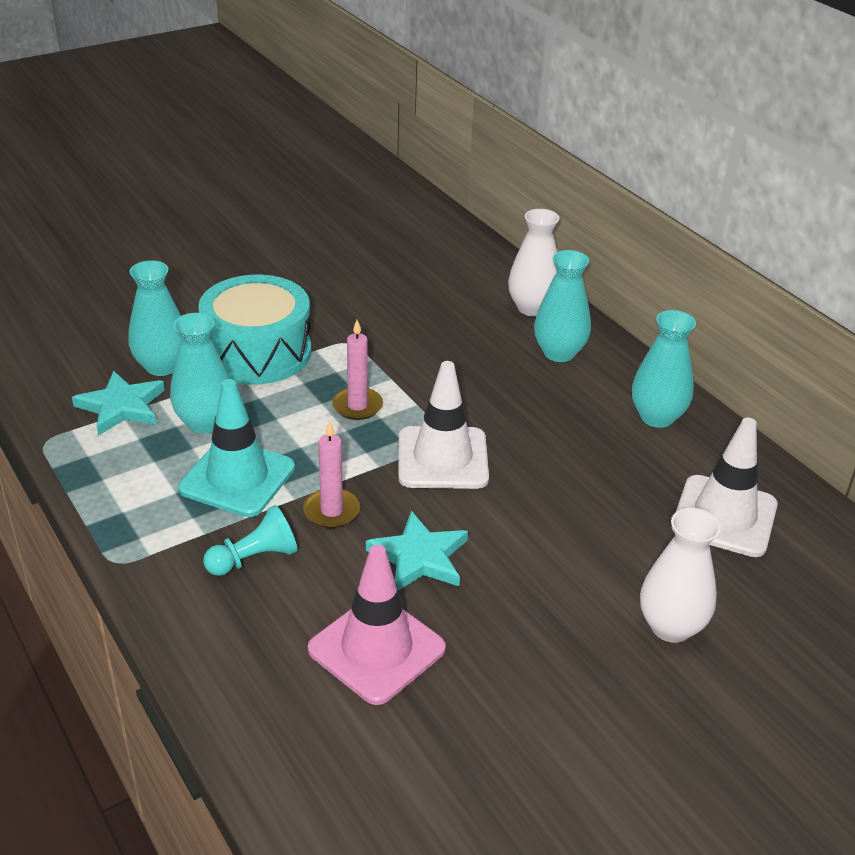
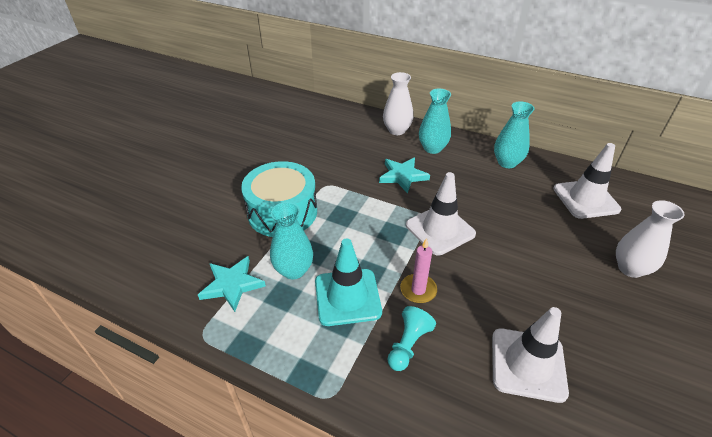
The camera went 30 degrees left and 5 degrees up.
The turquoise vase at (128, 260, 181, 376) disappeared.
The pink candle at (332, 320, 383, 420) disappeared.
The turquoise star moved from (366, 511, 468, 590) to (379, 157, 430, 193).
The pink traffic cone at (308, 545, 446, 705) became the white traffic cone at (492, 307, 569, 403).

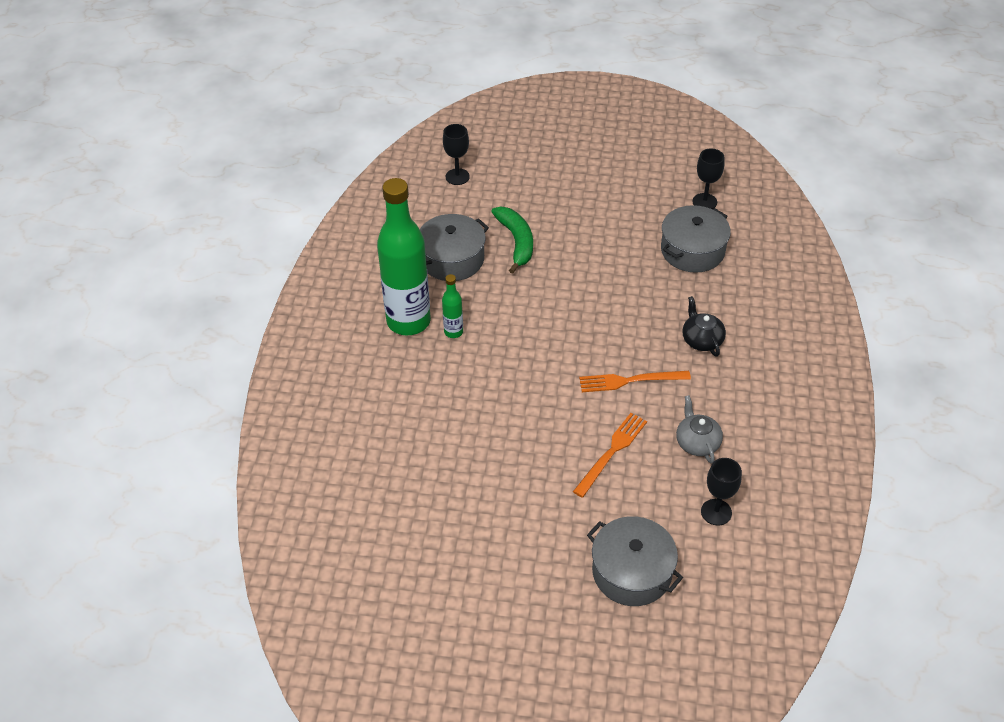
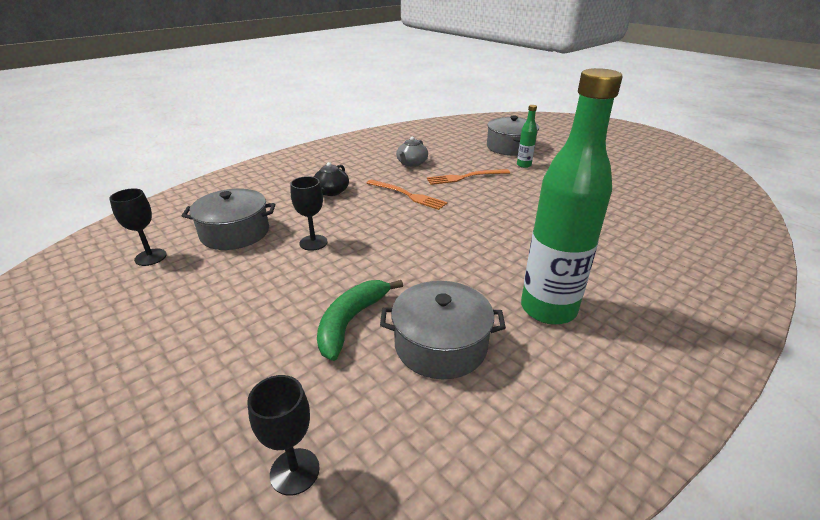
The camera went 140 degrees left and 15 degrees down.
The green bottle moved from (442, 274, 463, 338) to (517, 105, 537, 168).
The black goblet moved from (701, 458, 742, 526) to (290, 176, 328, 251).

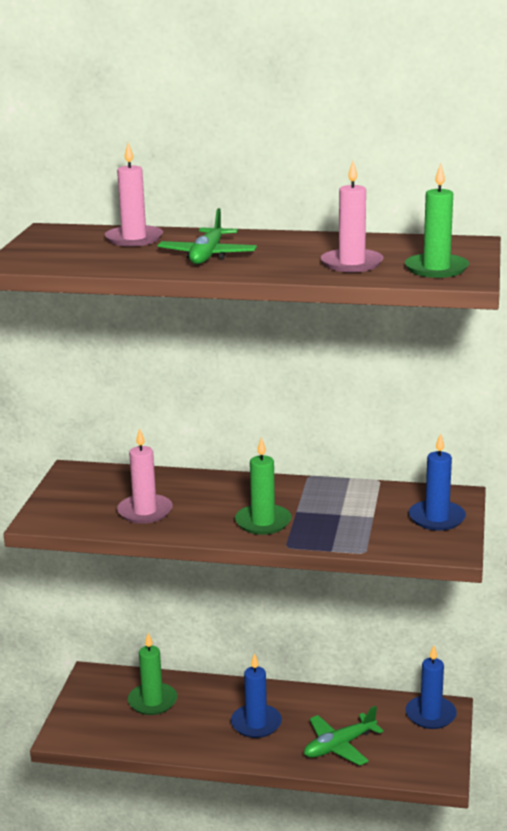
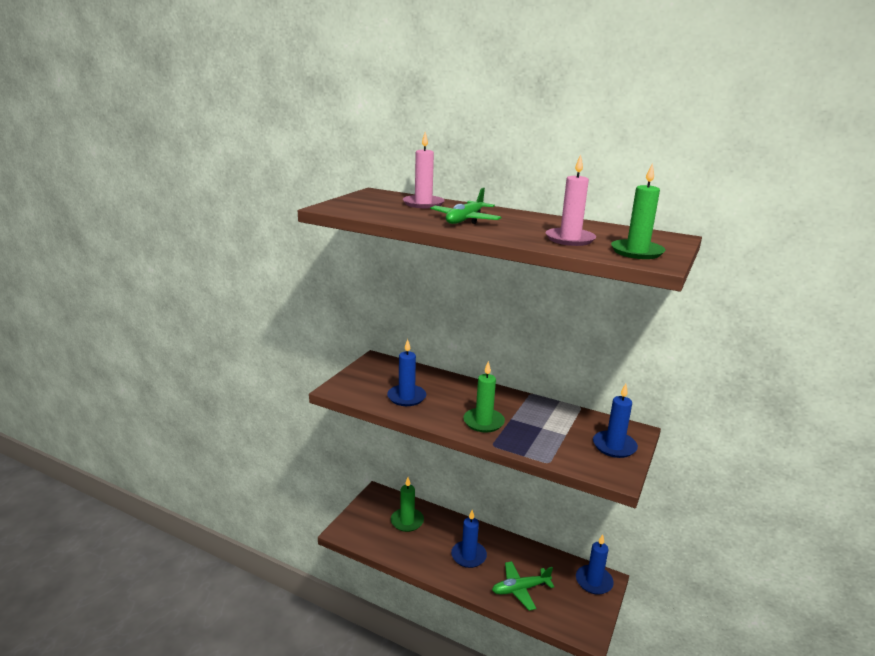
The camera went 15 degrees right and 0 degrees up.
The pink candle at (117, 428, 173, 524) became the blue candle at (387, 339, 426, 406).

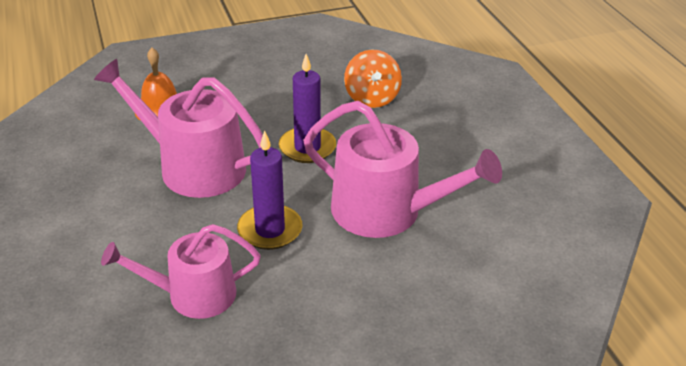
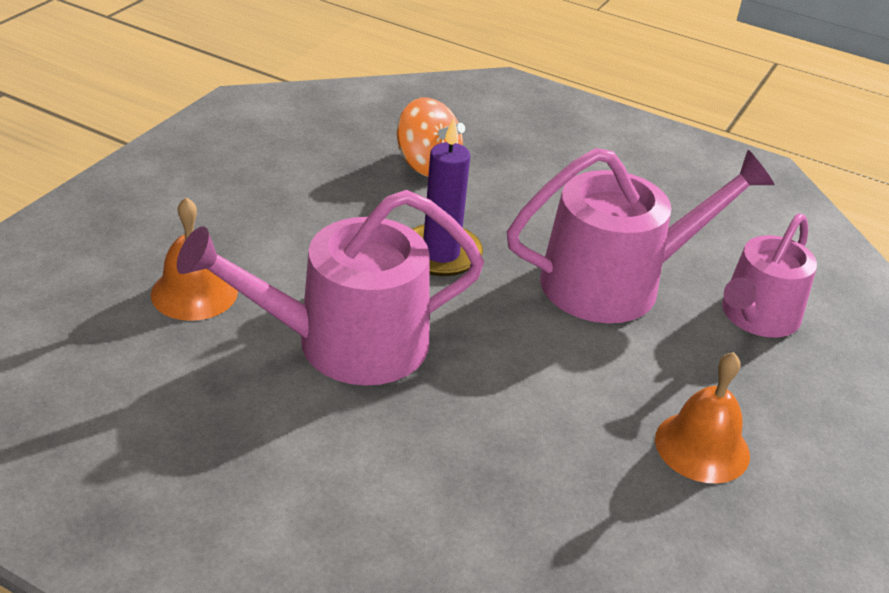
The camera went 45 degrees left and 0 degrees up.
The purple candle at (237, 131, 302, 250) disappeared.
The orange bell at (655, 352, 750, 484) appeared.
The pink watering can moved from (101, 224, 261, 319) to (722, 213, 817, 338).

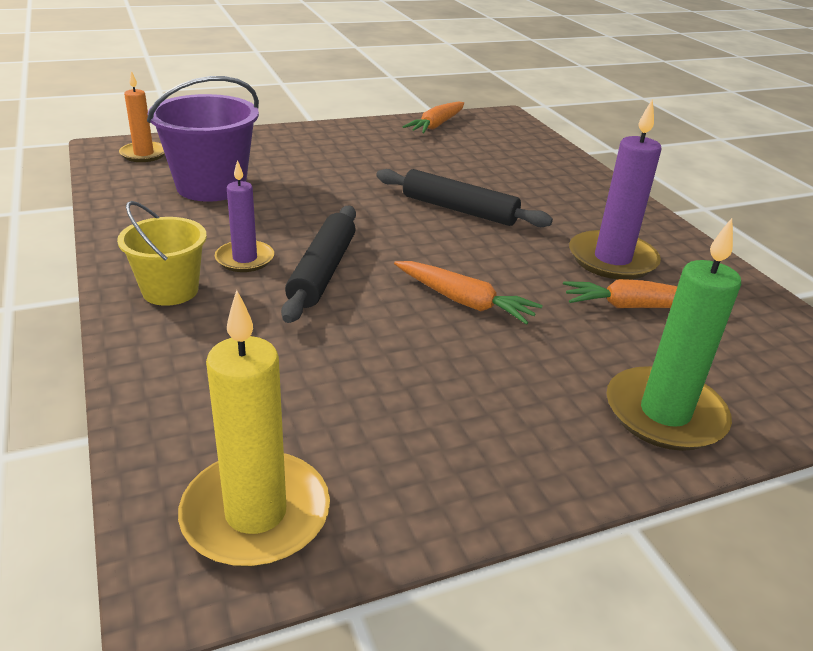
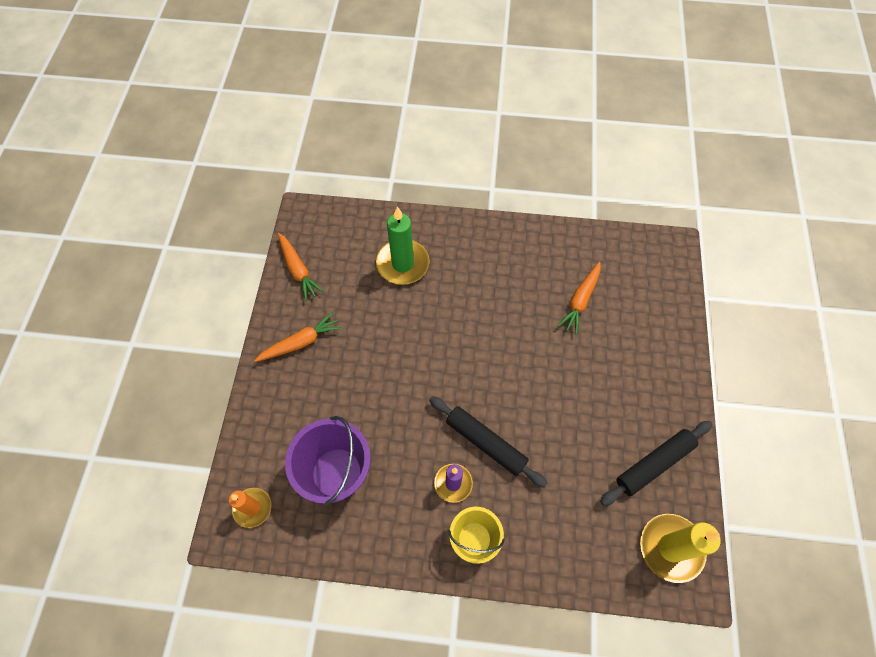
The camera went 60 degrees left and 30 degrees up.
The purple candle at (569, 99, 662, 280) disappeared.
The black rolling pin moved from (376, 169, 553, 227) to (600, 421, 712, 506).
The orange carrot moved from (394, 261, 543, 325) to (254, 312, 342, 362).
The green candle moved from (607, 218, 741, 451) to (376, 206, 430, 285).

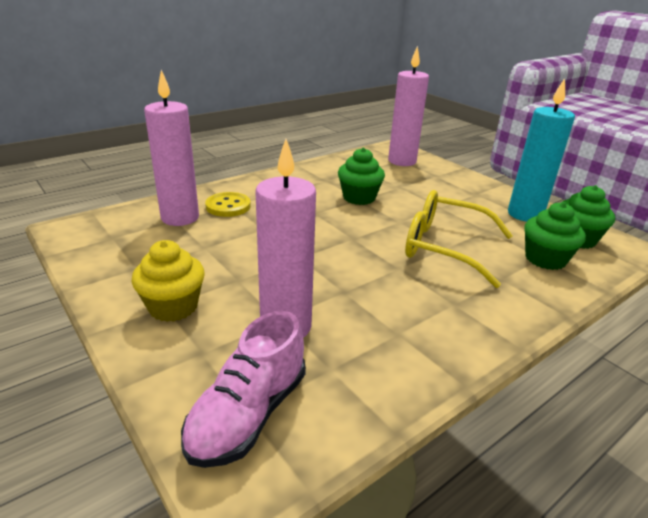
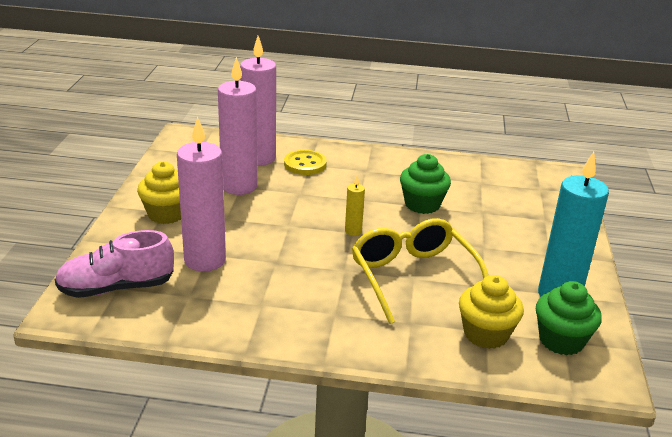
The camera went 45 degrees right and 0 degrees up.
The yellow candle at (345, 176, 365, 236) appeared.
The pink candle moved from (388, 46, 429, 166) to (218, 57, 257, 195).
The green cupcake at (524, 202, 586, 270) became the yellow cupcake at (459, 275, 524, 349).

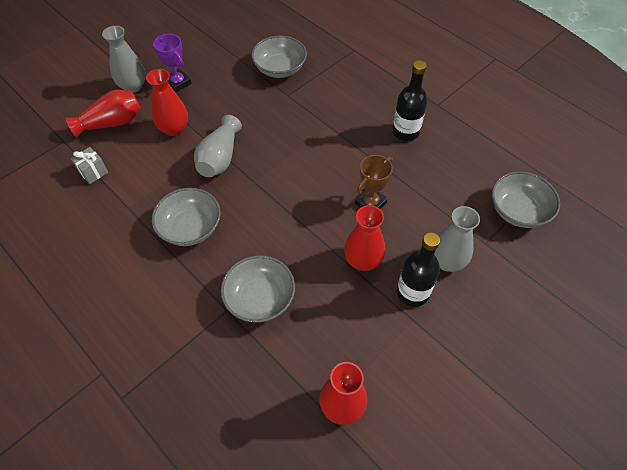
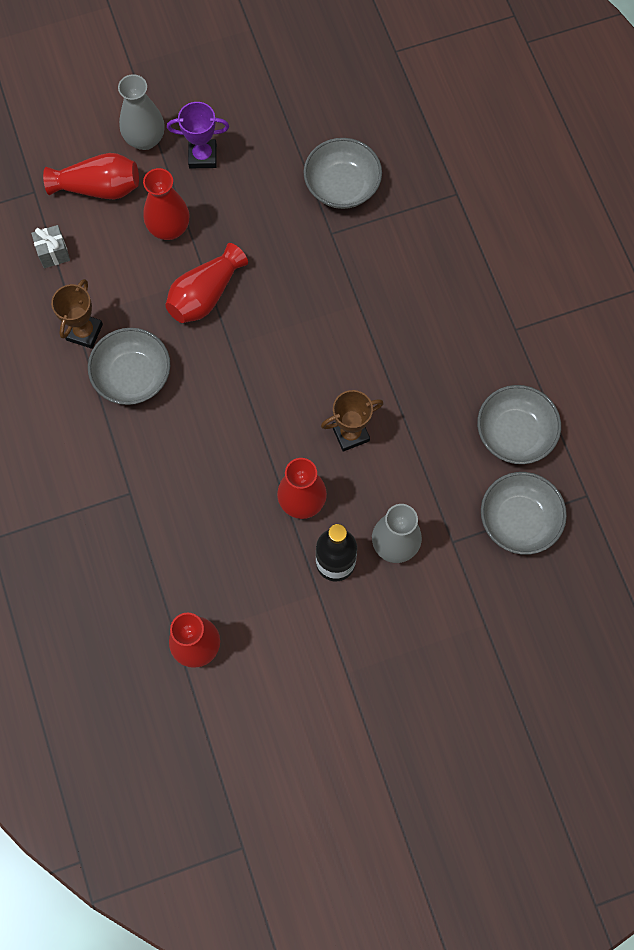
The camera went 25 degrees right and 15 degrees up.
The black bottle at (392, 60, 427, 141) disappeared.
The brown trophy at (51, 279, 103, 349) appeared.
The grey bowl moved from (221, 255, 295, 323) to (477, 385, 561, 464).
The grey vase at (194, 115, 242, 177) became the red vase at (165, 243, 248, 323).
The purple trophy at (153, 34, 192, 93) turned 75 degrees counterclockwise.

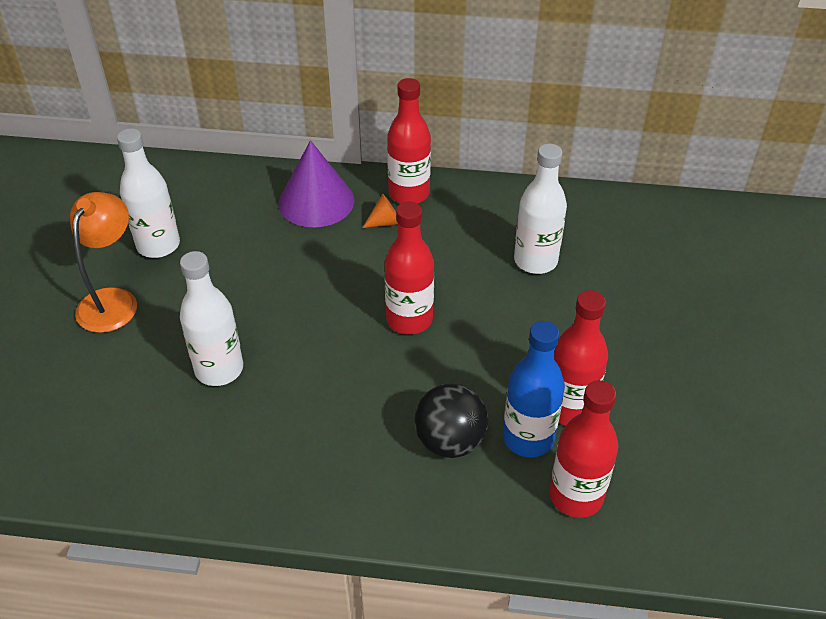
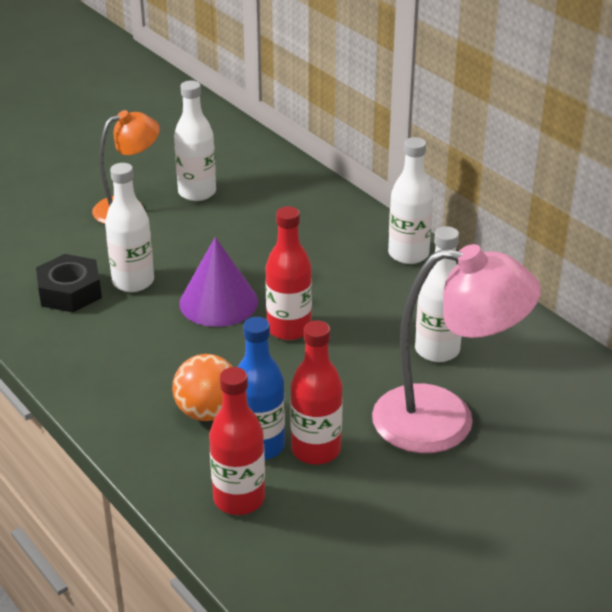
The camera went 45 degrees right and 10 degrees down.
The orange cone at (362, 194, 398, 228) disappeared.
The black nut at (36, 254, 102, 312) appeared.
The pink lamp at (372, 244, 541, 453) appeared.
The purple cone moved from (279, 140, 354, 227) to (179, 237, 258, 327).
The red bottle at (387, 78, 431, 204) became the white bottle at (388, 137, 434, 264).
The black ball at (414, 384, 488, 458) became the orange ball at (172, 354, 233, 421).

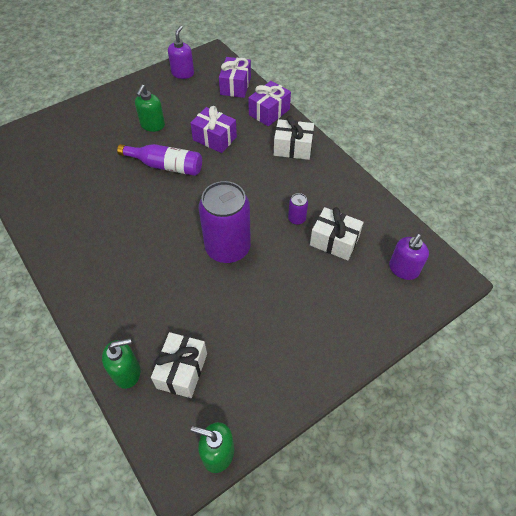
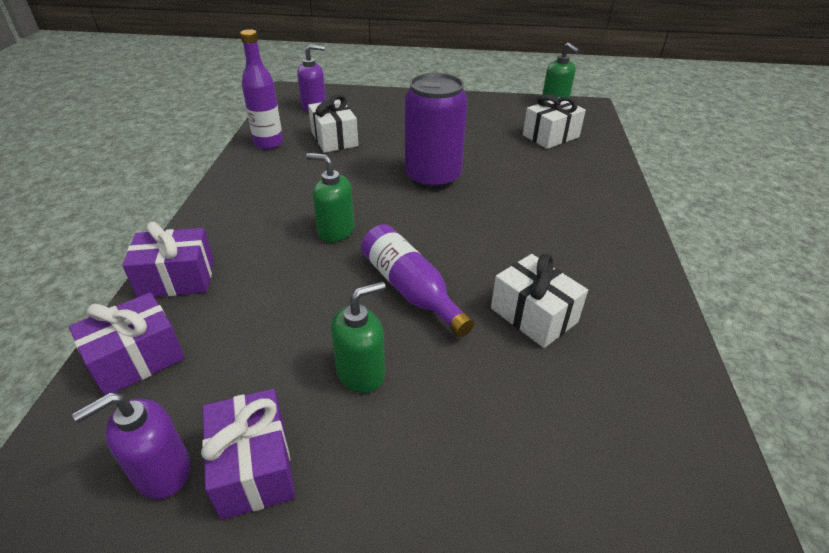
The camera went 140 degrees left and 15 degrees down.
The purple can at (288, 193, 308, 225) disappeared.
The purple bottle at (240, 29, 283, 149) appeared.
The green soap dispenser moved from (102, 338, 141, 389) to (306, 153, 354, 242).
The purple gift moved from (190, 106, 237, 153) to (201, 389, 295, 520).
The white gift moved from (274, 116, 314, 160) to (491, 254, 588, 348).

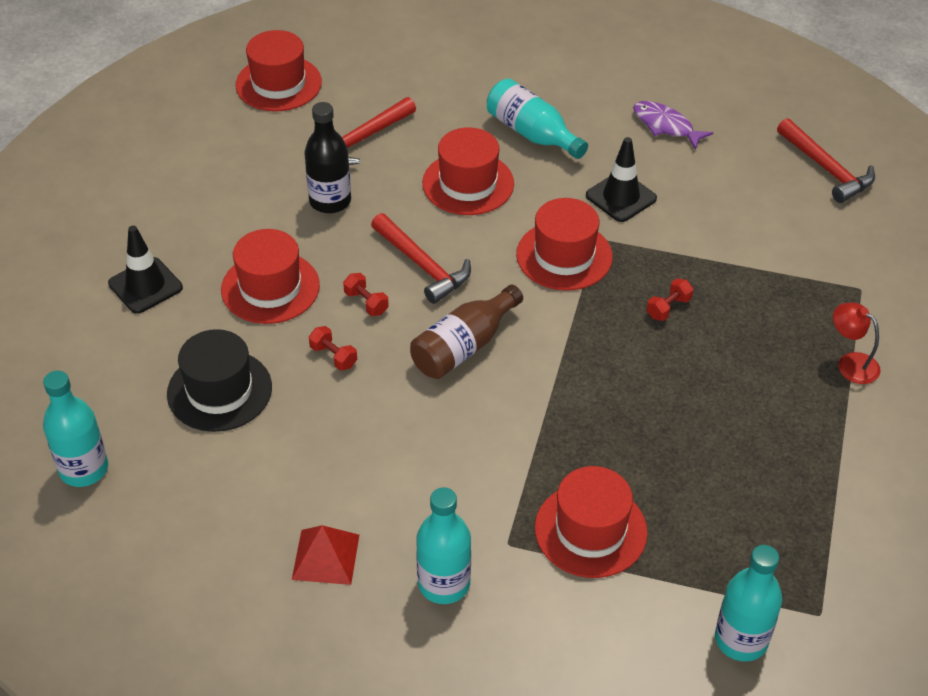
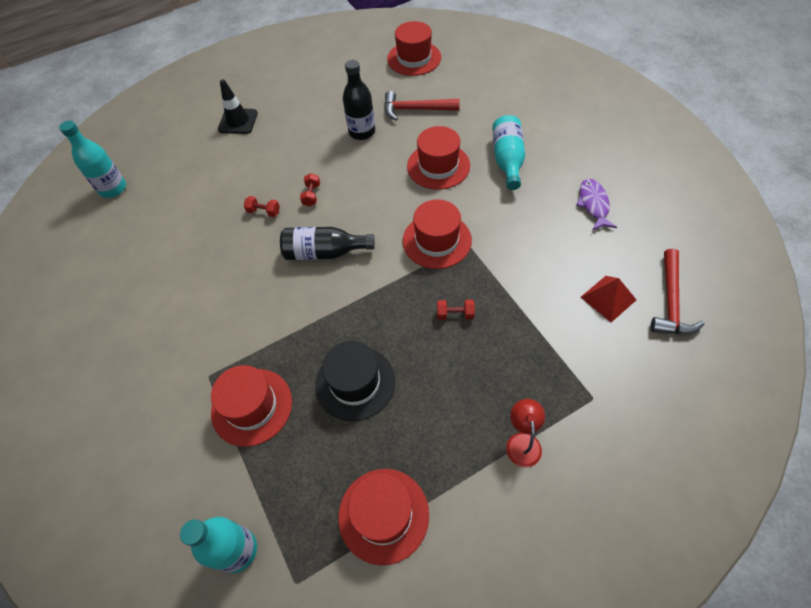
The camera went 50 degrees right and 10 degrees up.
The red hammer at (371, 213, 471, 304) disappeared.
The turquoise bottle at (416, 487, 471, 604) disappeared.
The black traffic cone at (586, 137, 657, 222) disappeared.
The black hat moved from (167, 329, 272, 432) to (315, 341, 395, 421).
The red hat moved from (221, 229, 320, 324) to (338, 469, 429, 565).
The red pyramid moved from (292, 525, 359, 585) to (581, 276, 636, 322).
The brown bottle at (410, 285, 523, 379) became the black bottle at (280, 227, 375, 260).
The red dumbbell at (309, 326, 357, 371) turned 75 degrees counterclockwise.

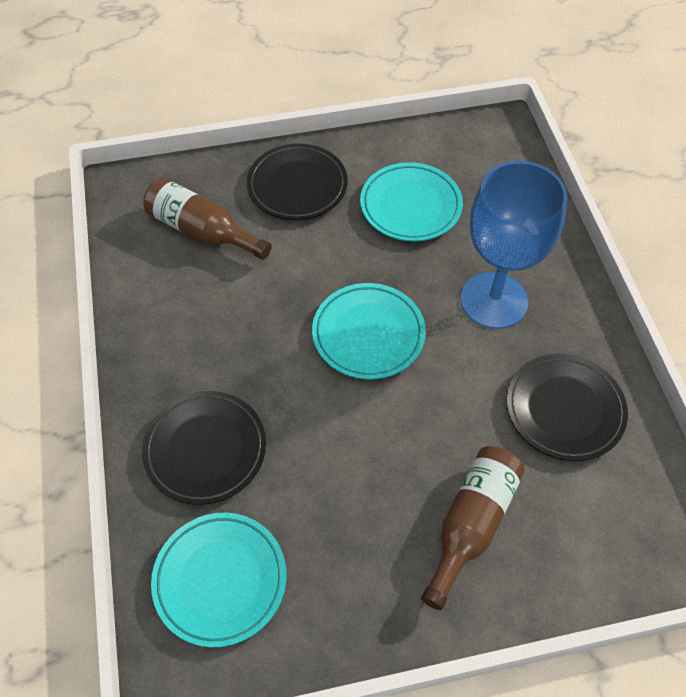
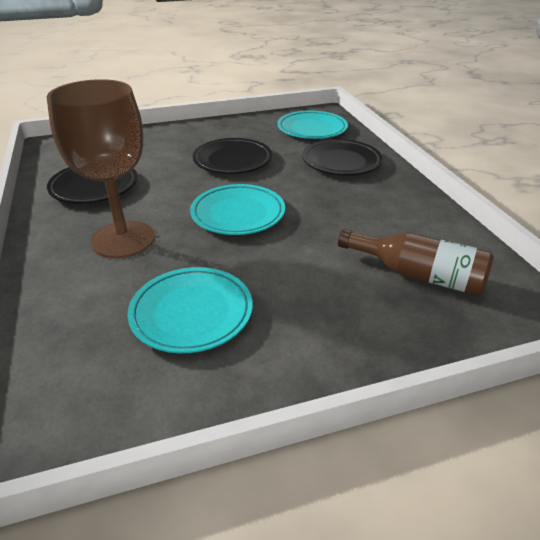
The camera went 175 degrees right and 20 degrees down.
The brown bottle at (421, 446, 525, 610) disappeared.
The black plate moved from (247, 144, 348, 220) to (193, 138, 272, 174).
The blue goblet at (460, 161, 567, 329) became the brown goblet at (46, 79, 155, 258).

